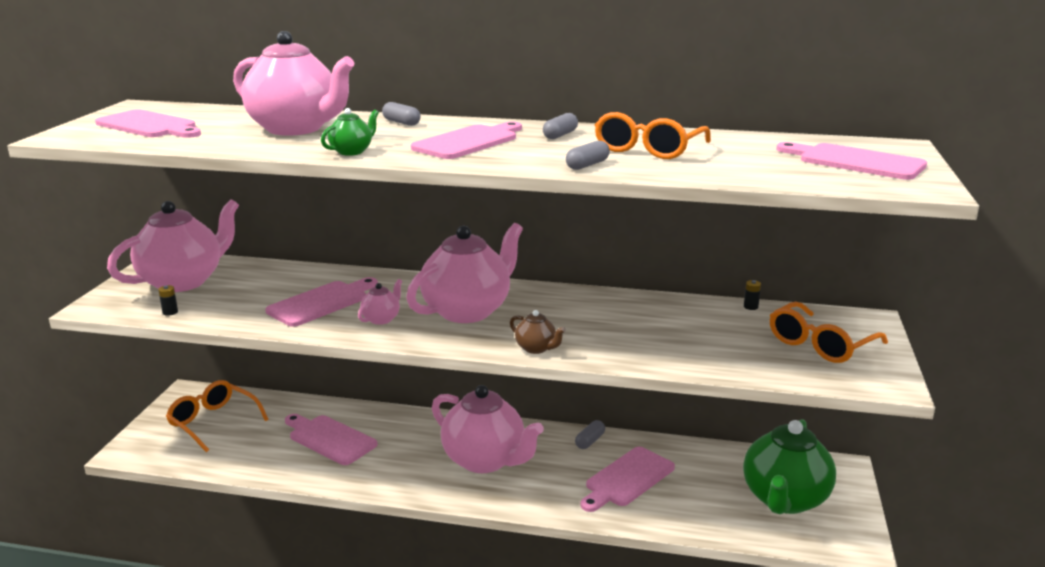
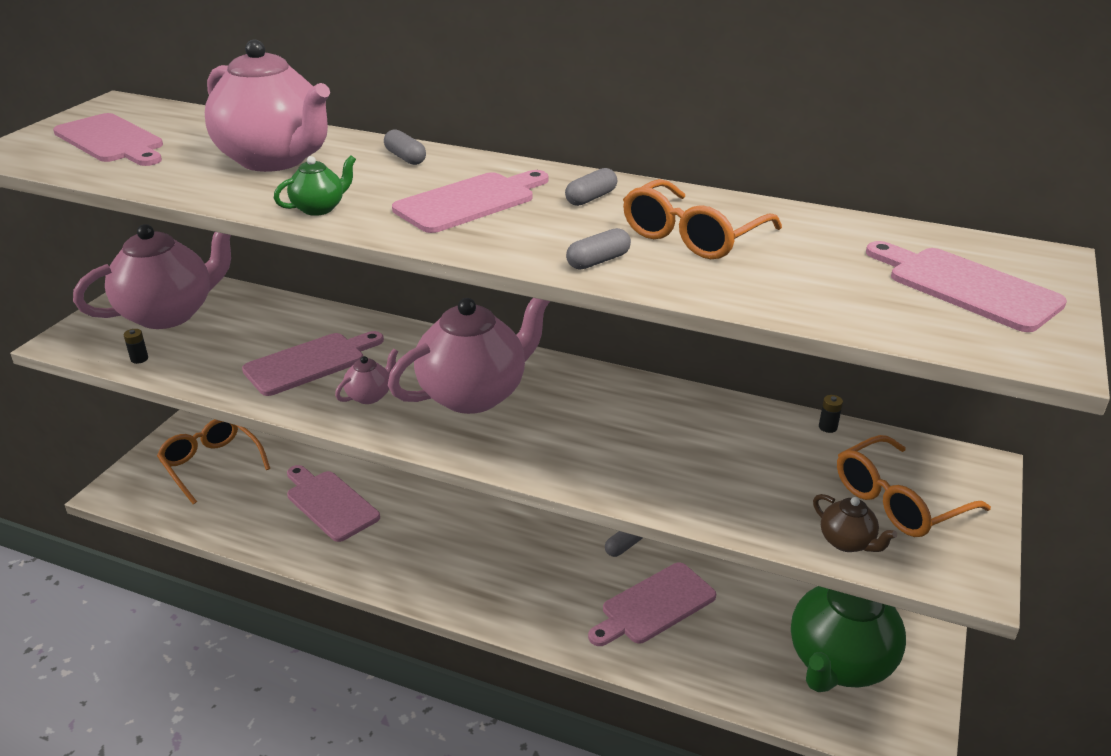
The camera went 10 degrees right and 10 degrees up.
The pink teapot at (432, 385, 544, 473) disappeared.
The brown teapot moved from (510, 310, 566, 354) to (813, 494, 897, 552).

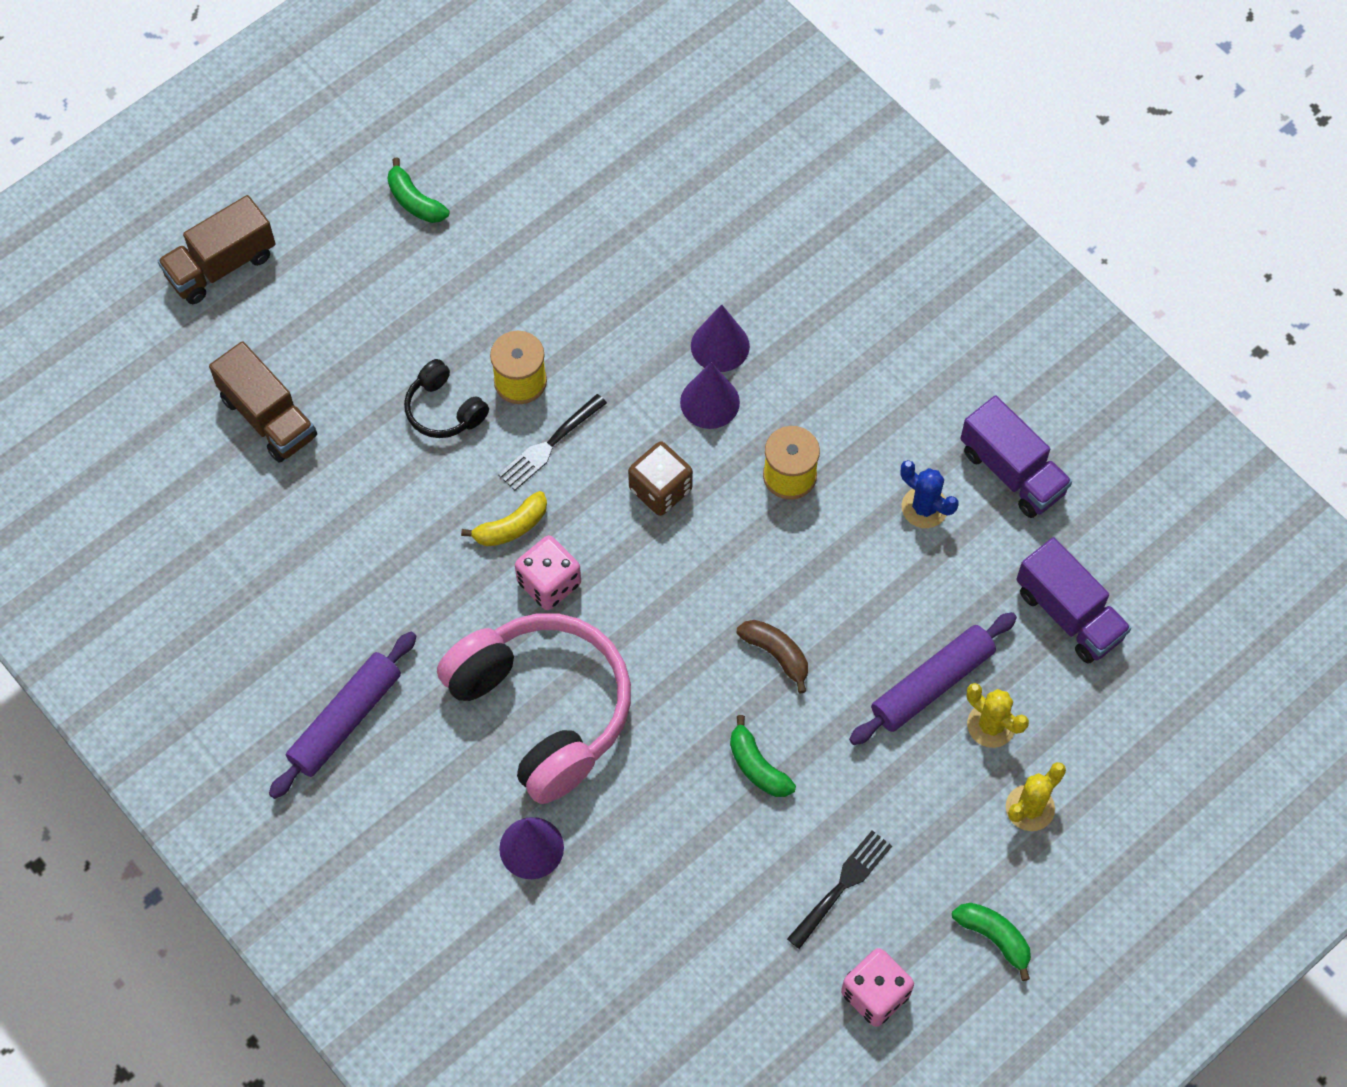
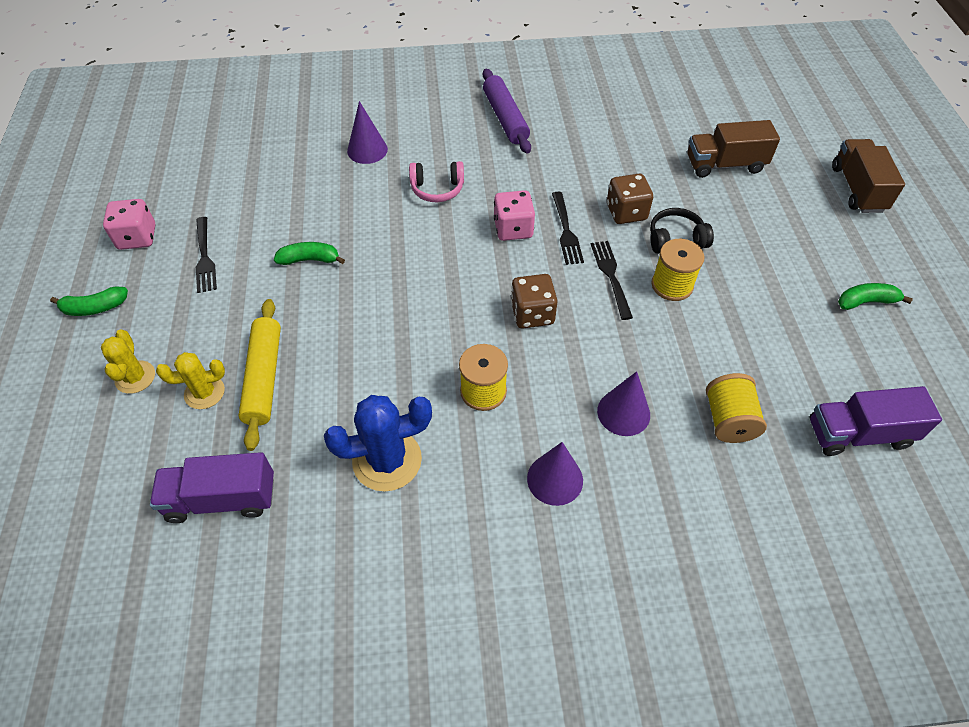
The camera went 125 degrees right and 10 degrees down.
The brown banana at (737, 620, 808, 693) disappeared.
The brown dice at (607, 174, 653, 224) appeared.
The yellow spool at (706, 373, 767, 443) appeared.
The purple cone moved from (680, 362, 740, 429) to (527, 442, 583, 506).
The purple truck moved from (960, 395, 1072, 518) to (810, 386, 942, 456).
The yellow banana at (461, 491, 547, 547) was replaced by the black fork at (552, 192, 584, 265).
The purple rolling pin at (849, 612, 1017, 745) became the yellow rolling pin at (239, 299, 281, 451).
The pink headphones at (437, 613, 631, 804) changed to 0.46 times the size.
The blue cactus at (901, 460, 958, 528) changed to 1.63 times the size.

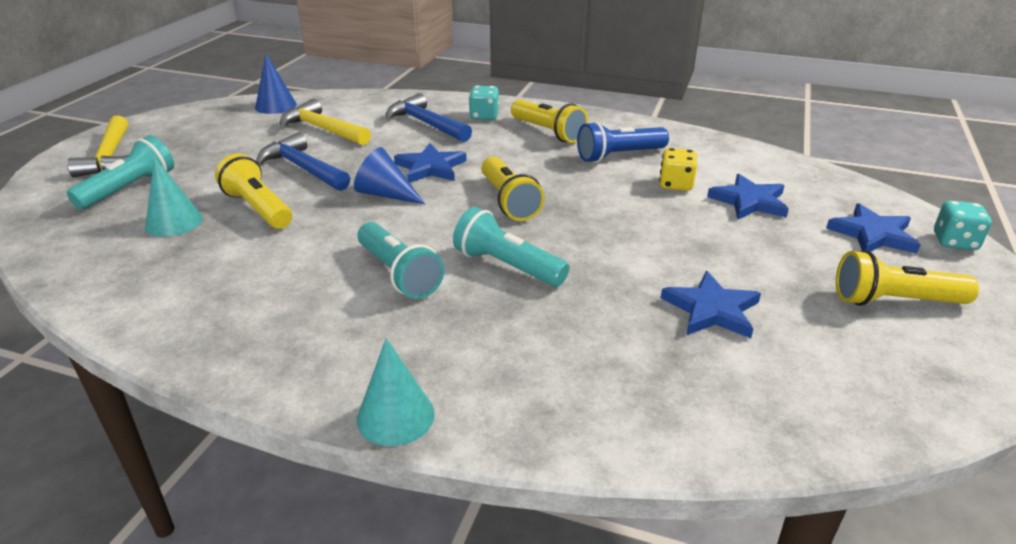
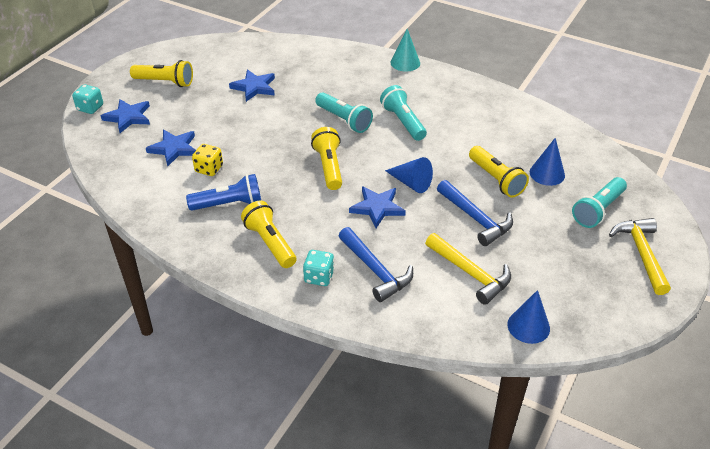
The camera went 170 degrees left and 10 degrees up.
The turquoise cone at (145, 157, 203, 237) became the blue cone at (530, 138, 565, 186).

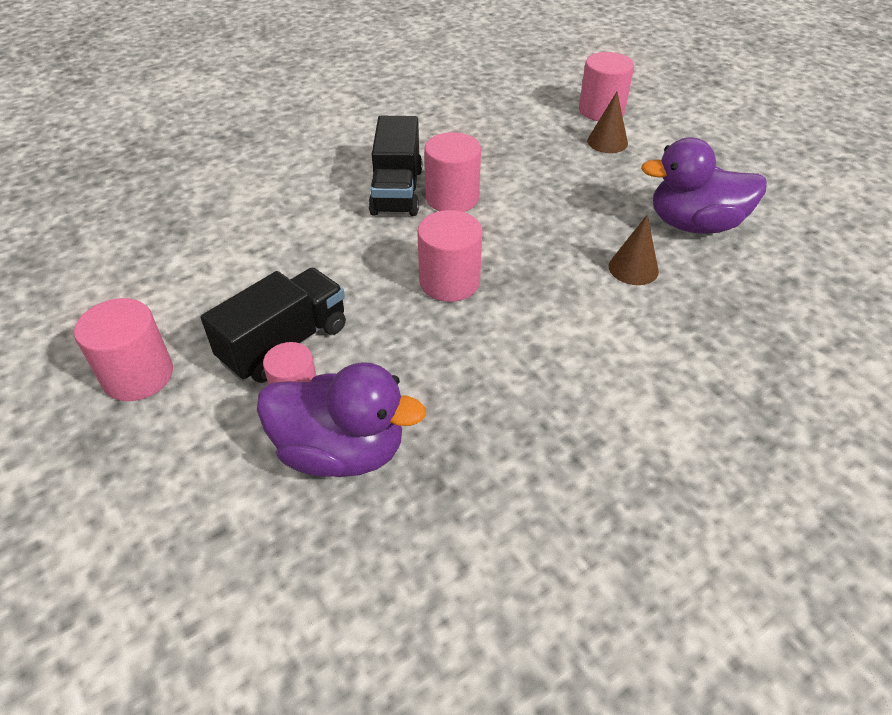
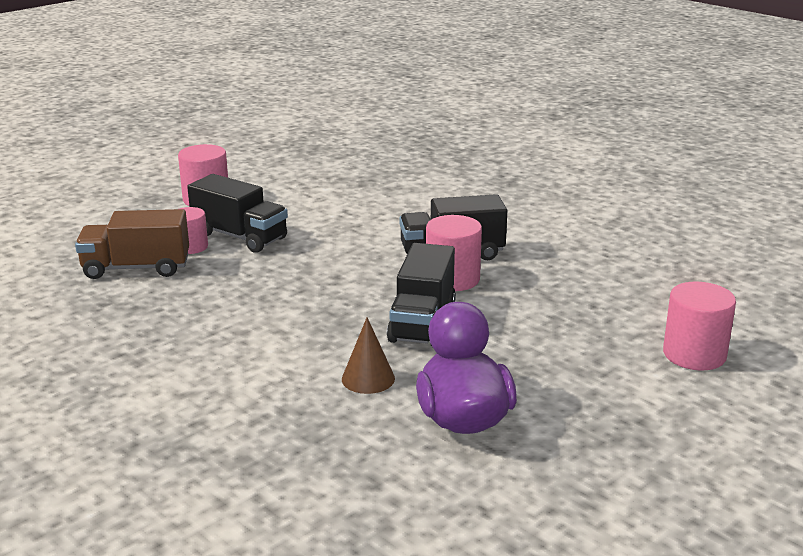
The camera went 80 degrees right and 20 degrees down.
The pink cylinder at (417, 210, 482, 302) disappeared.
The brown cone at (587, 92, 628, 153) disappeared.
The black truck at (387, 243, 456, 346) appeared.
The purple duck at (257, 362, 426, 477) was replaced by the brown truck at (75, 209, 189, 279).

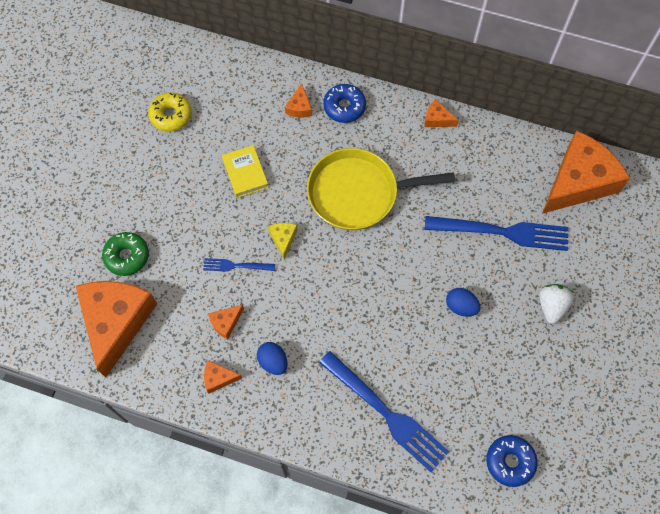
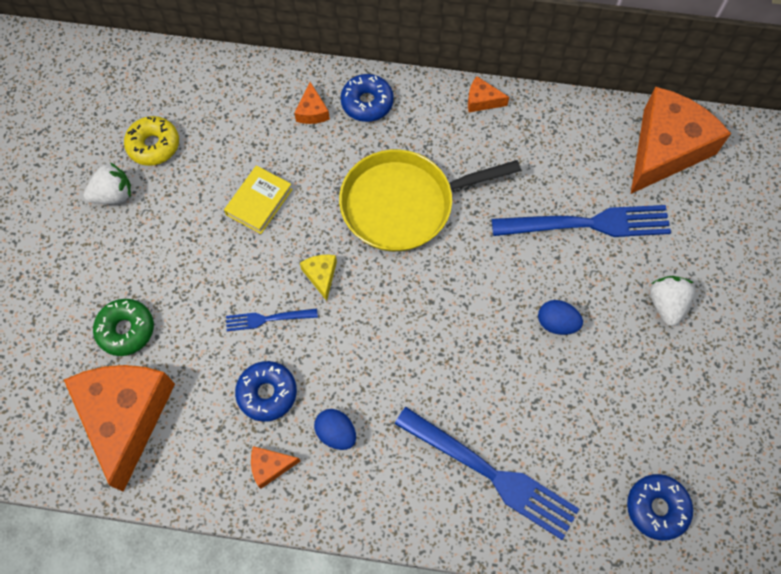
The camera went 10 degrees left and 0 degrees up.
The white strawberry at (84, 163, 131, 204) appeared.
The orange cheese at (208, 305, 244, 340) was replaced by the blue donut at (235, 361, 297, 422).
The yellow book at (222, 145, 269, 198) turned 60 degrees clockwise.

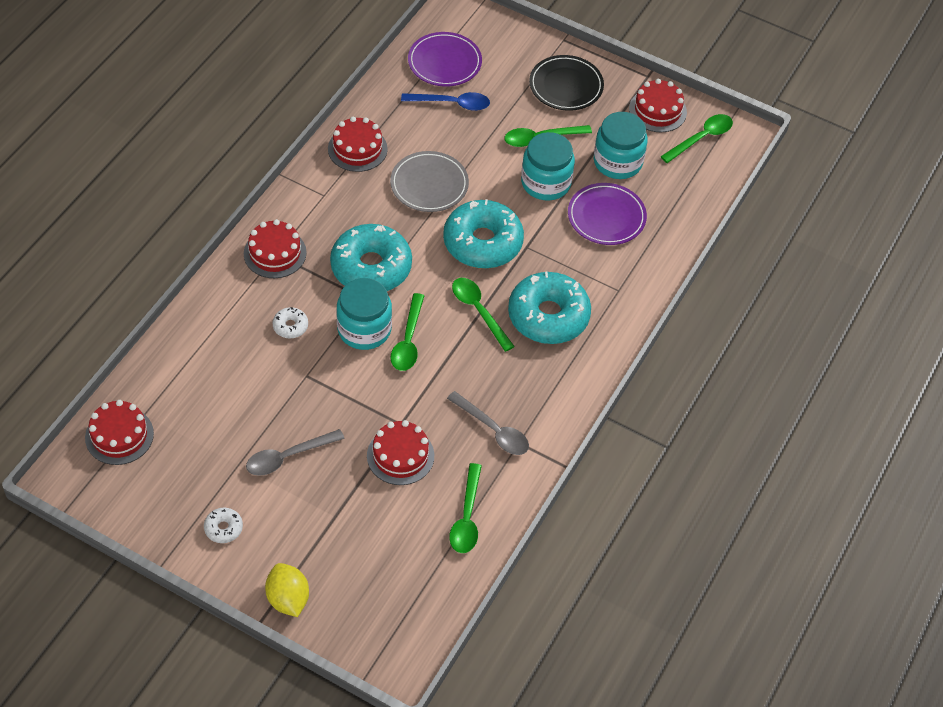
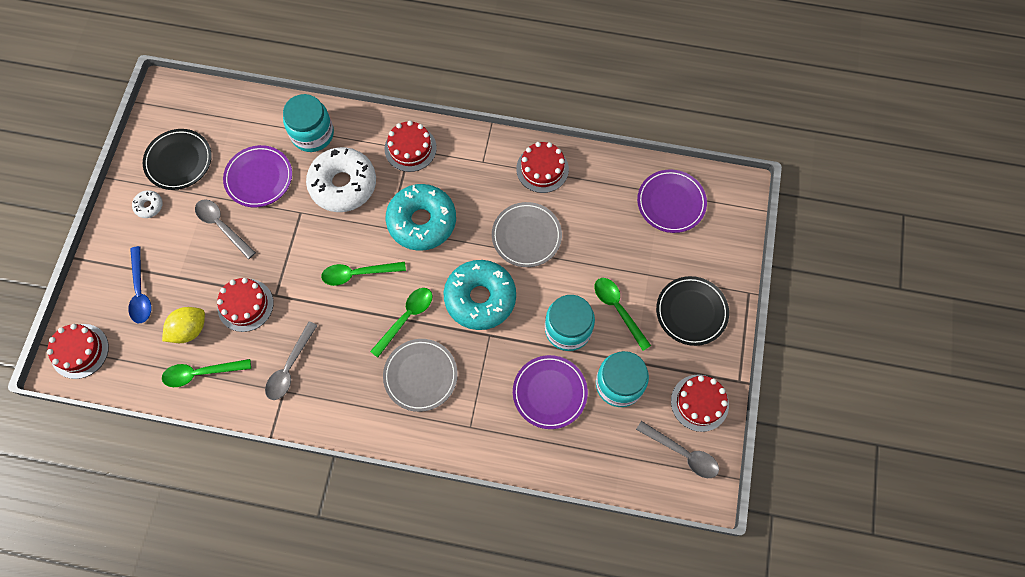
The camera went 75 degrees right and 15 degrees up.
The black plate at (143, 129, 212, 190) appeared.
The purple plate at (223, 145, 292, 207) appeared.
The red cake moved from (85, 400, 154, 465) to (47, 324, 109, 379).
The yellow lemon moved from (265, 563, 309, 617) to (162, 307, 205, 343).
The turquoise jar moved from (336, 278, 392, 350) to (283, 94, 334, 152).
The blue spoon moved from (401, 92, 490, 111) to (128, 246, 152, 323).
The turquoise donut at (508, 272, 591, 344) was replaced by the grey plate at (383, 339, 458, 412).
The green spoon at (660, 114, 733, 163) became the grey spoon at (636, 421, 719, 478).
The white donut at (272, 307, 308, 338) changed to 2.35 times the size.

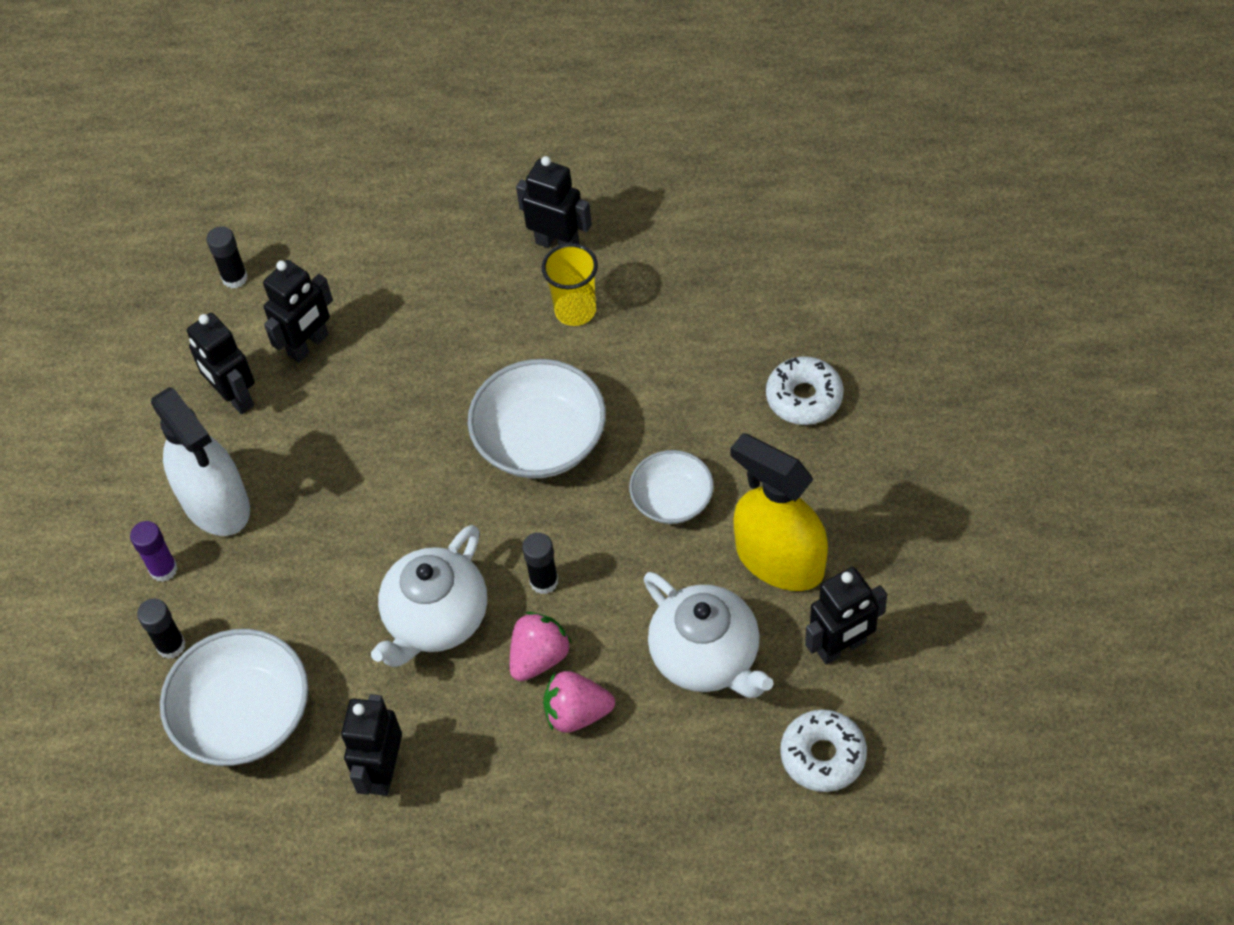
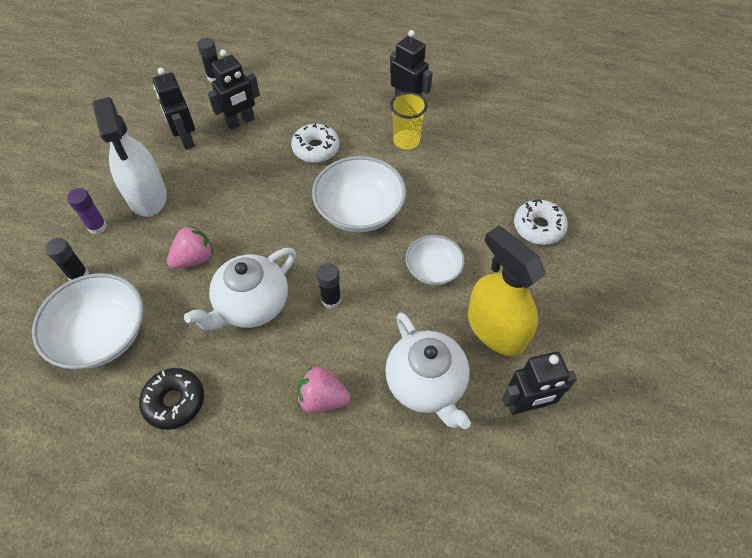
The camera went 10 degrees right and 0 degrees up.
The pink strawberry moved from (510, 612, 572, 681) to (167, 225, 213, 269).
The white donut moved from (780, 710, 867, 792) to (291, 124, 340, 163).
The black robot at (341, 694, 402, 796) was replaced by the black donut at (139, 368, 204, 430).

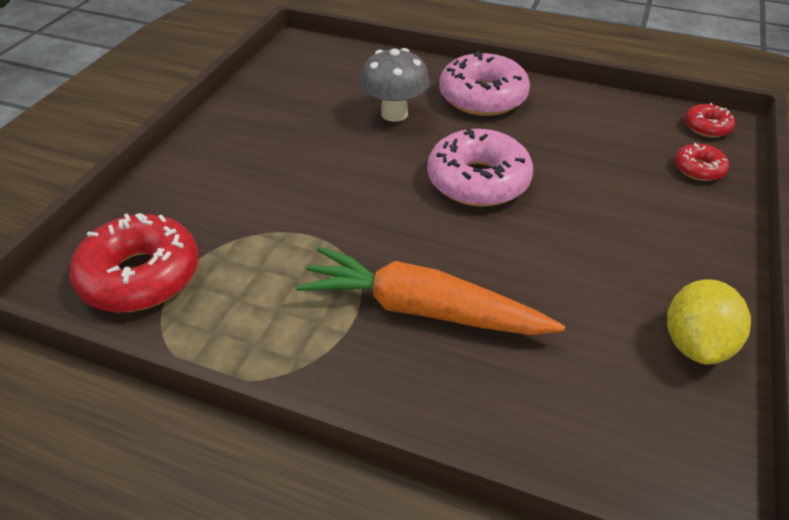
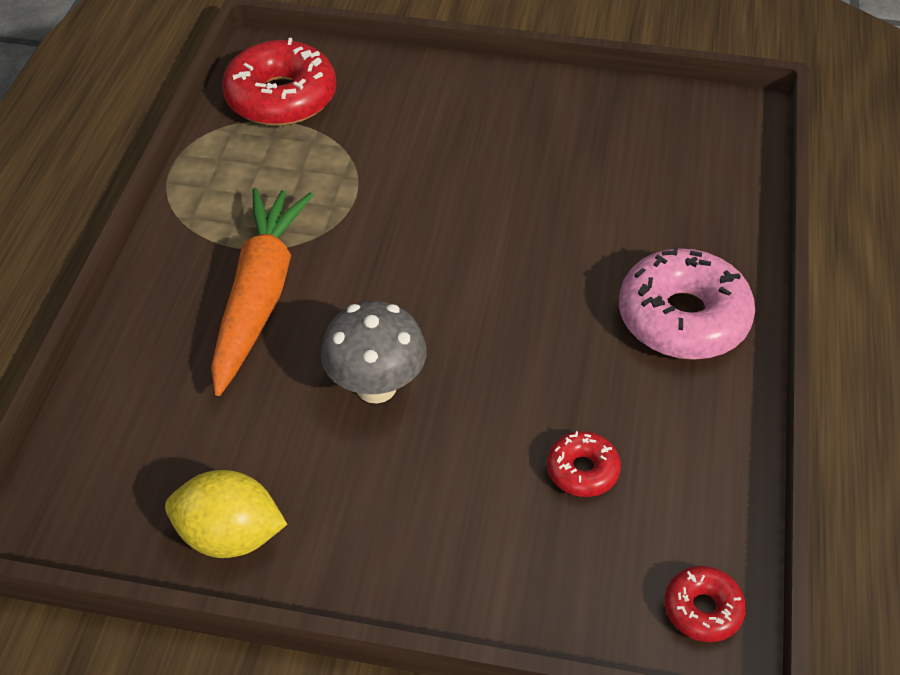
The camera went 80 degrees right and 5 degrees up.
The pink donut at (427, 127, 533, 207) disappeared.
The grey mushroom moved from (360, 48, 430, 122) to (321, 301, 427, 403).
The red donut moved from (675, 143, 729, 181) to (547, 431, 621, 497).

